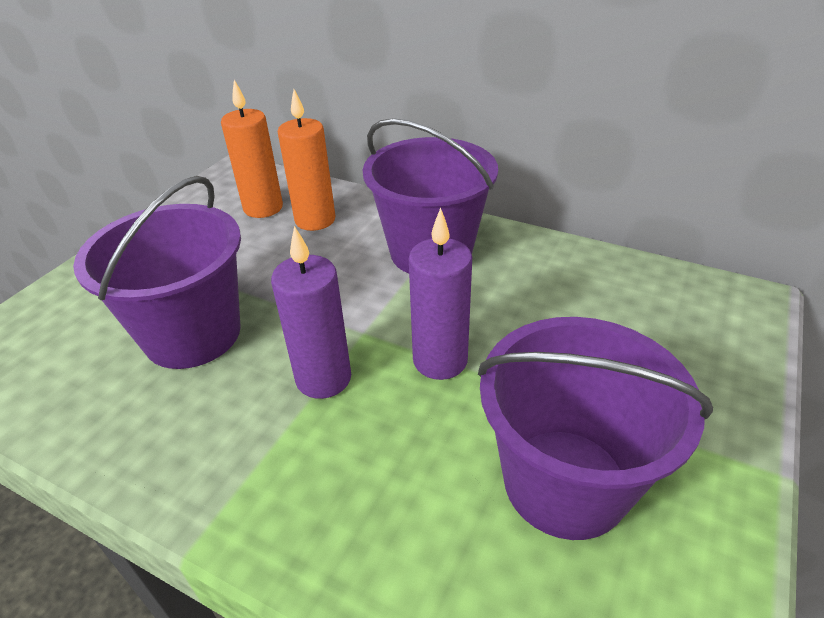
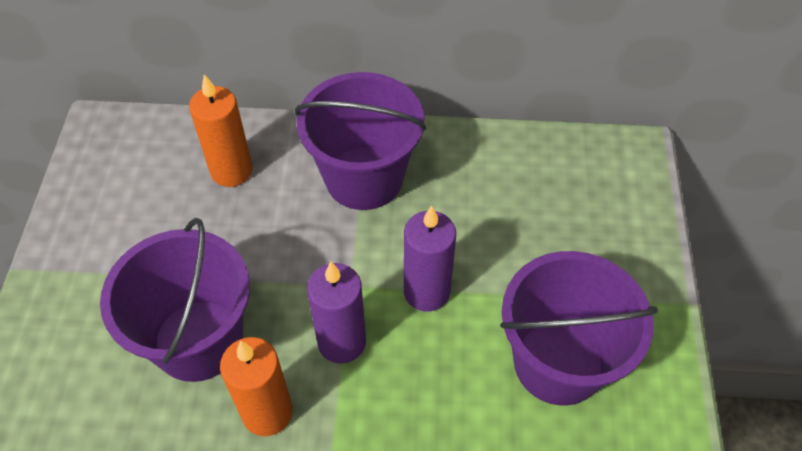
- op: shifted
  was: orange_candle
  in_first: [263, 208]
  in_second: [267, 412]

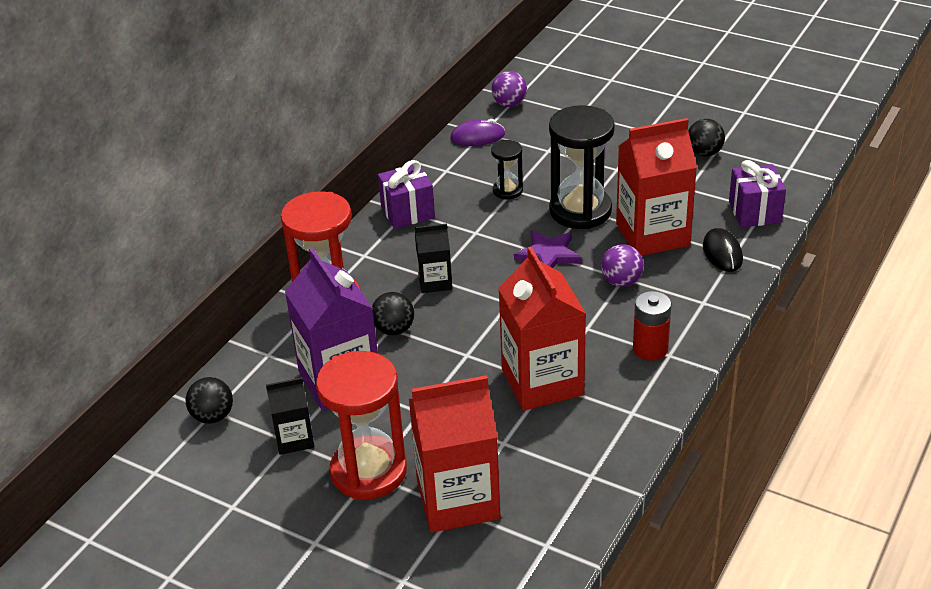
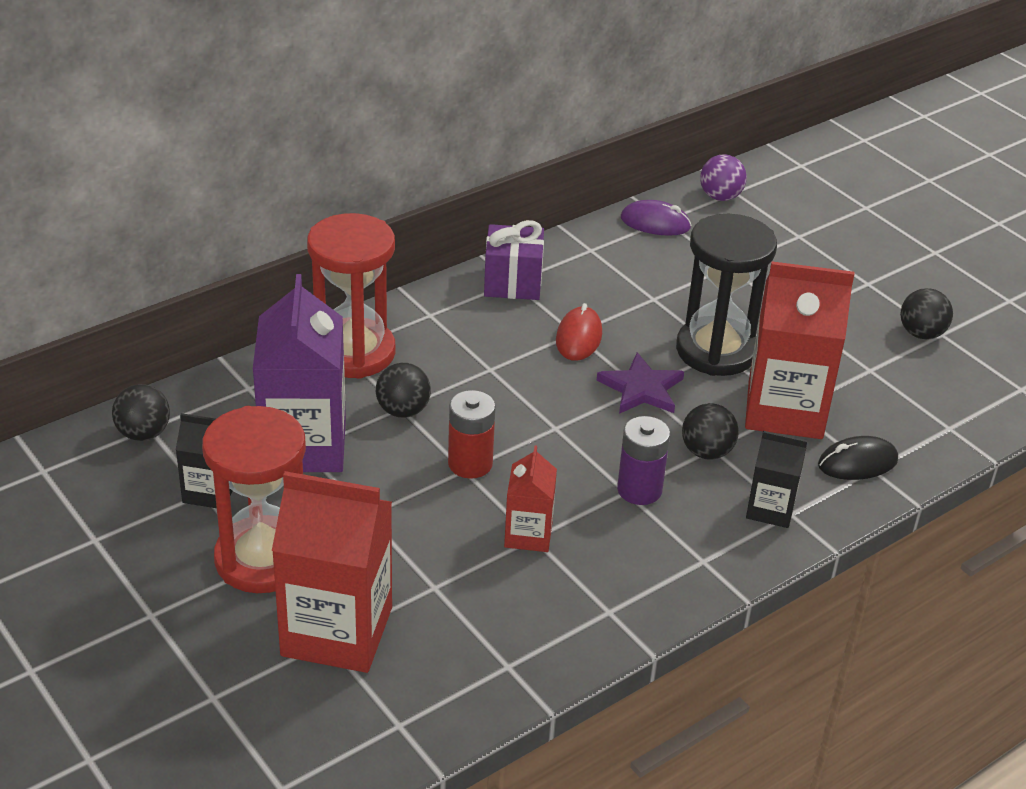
- op: gone
  was: black_hourglass
  in_first: [507, 191]
- op: gone
  was: purple_gift
  in_first: [754, 212]
- op: shifted
  was: black_carton
  in_first: [435, 282]
  in_second: [770, 509]
- op: rotated
  was: black_mouse
  in_first: [722, 253]
  in_second: [857, 463]
  clockwise: 60
- op: repainted
  was: purple_ball
  now: black_ball
  in_first: [621, 281]
  in_second: [706, 452]
- op: scaled
  was: red_carton
  in_first: [542, 382]
  in_second: [528, 534]
  ratio: 0.52
- op: shifted
  was: red_battery
  in_first: [650, 349]
  in_second: [470, 464]
- op: new
  now: red_mouse
  in_second: [579, 337]
- op: new
  now: purple_battery
  in_second: [639, 490]

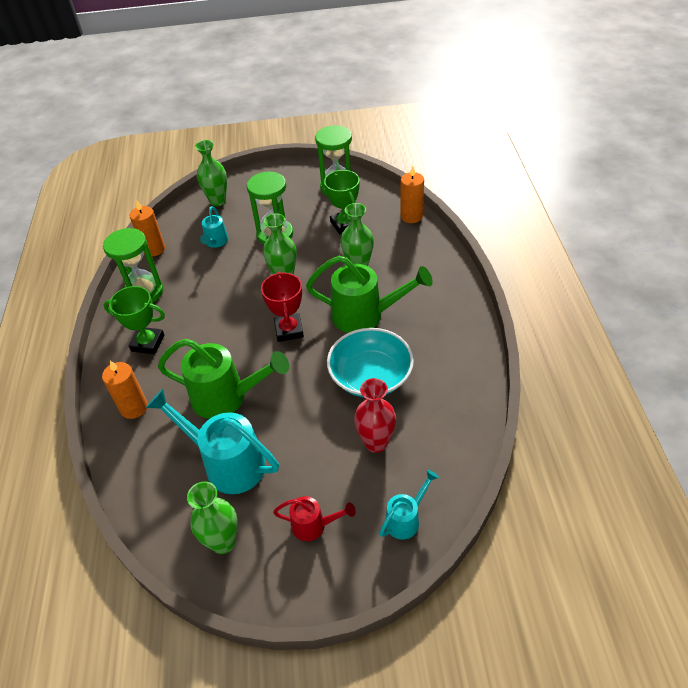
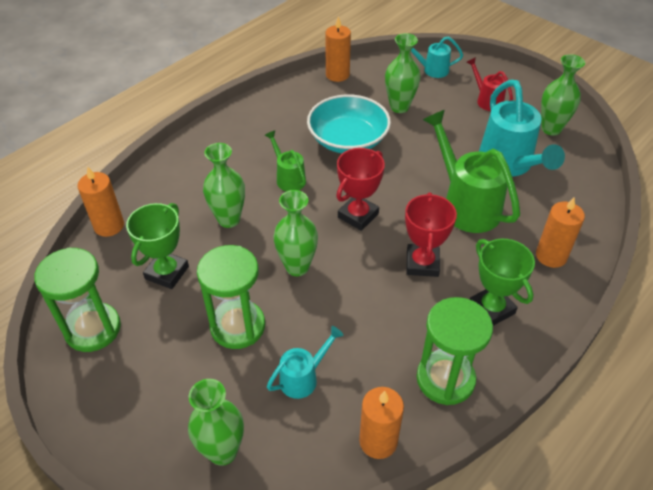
- op: scaled
  was: green_watering_can
  in_first: [365, 315]
  in_second: [288, 178]
  ratio: 0.53
- op: repainted
  was: red_vase
  now: green_vase
  in_first: [376, 443]
  in_second: [399, 107]
- op: new
  now: orange_candle
  in_second: [337, 75]
- op: new
  now: red_trophy
  in_second: [422, 263]

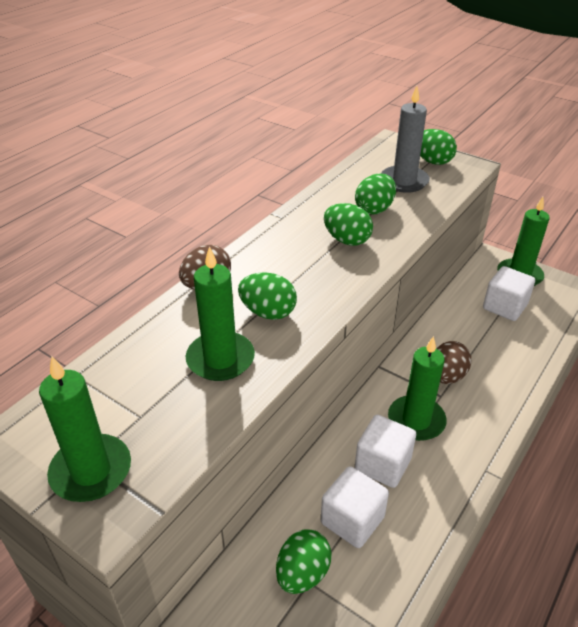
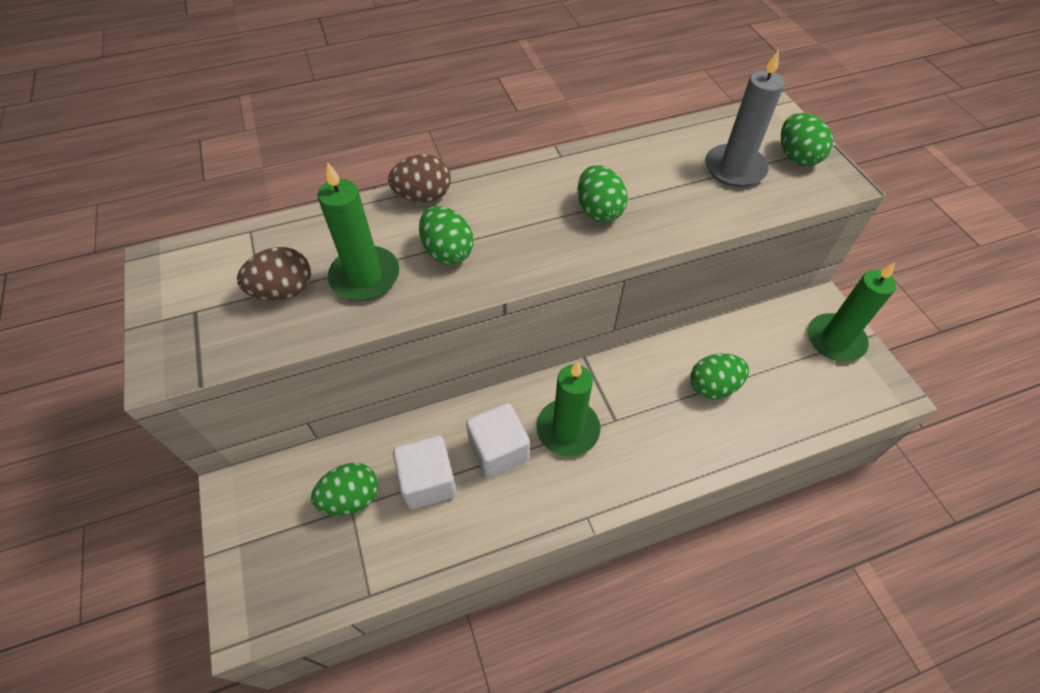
- op: shifted
  was: green_egg
  in_first: [374, 209]
  in_second: [713, 386]
- op: gone
  was: white_cube
  in_first: [504, 307]
- op: shifted
  was: brown_egg
  in_first: [446, 376]
  in_second: [284, 291]
- op: gone
  was: green_candle
  in_first: [91, 471]

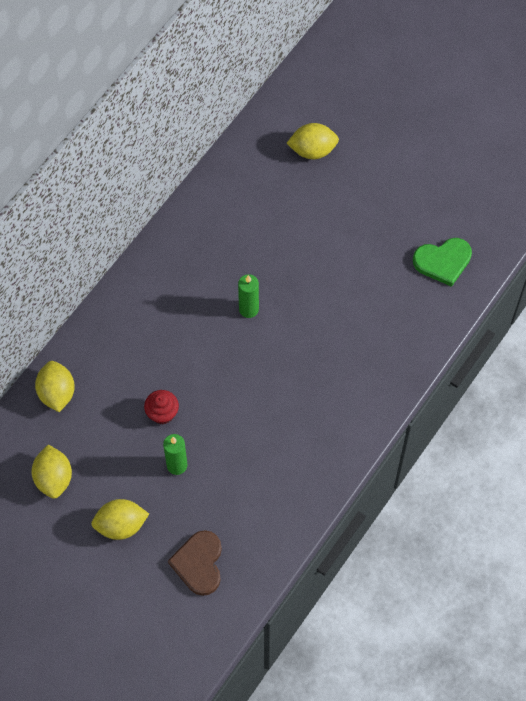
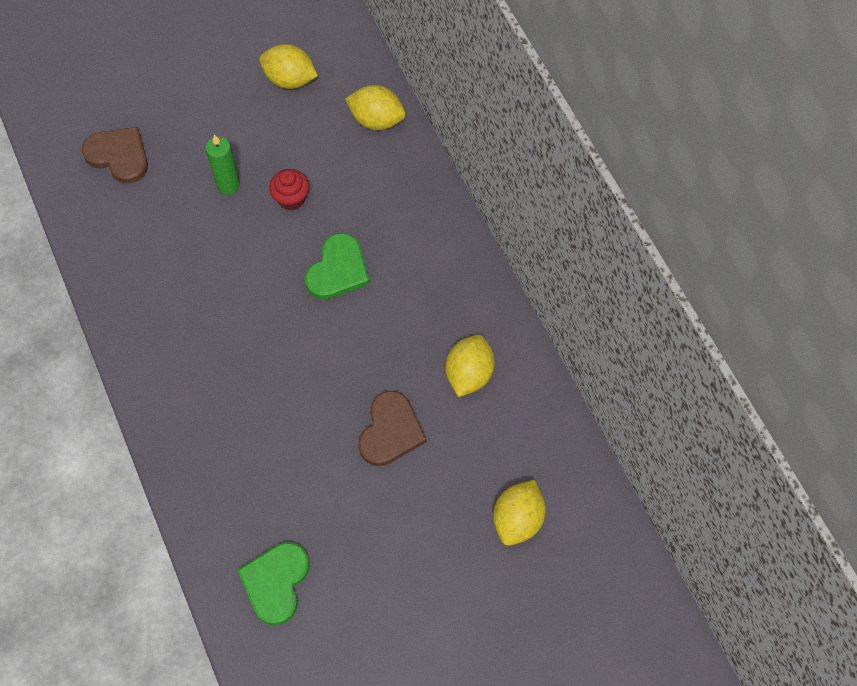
- op: gone
  was: green_candle
  in_first: [248, 309]
- op: shifted
  was: yellow_lemon
  in_first: [121, 525]
  in_second: [469, 374]
- op: new
  now: green_heart
  in_second: [338, 270]
- op: new
  now: brown_heart
  in_second: [390, 431]

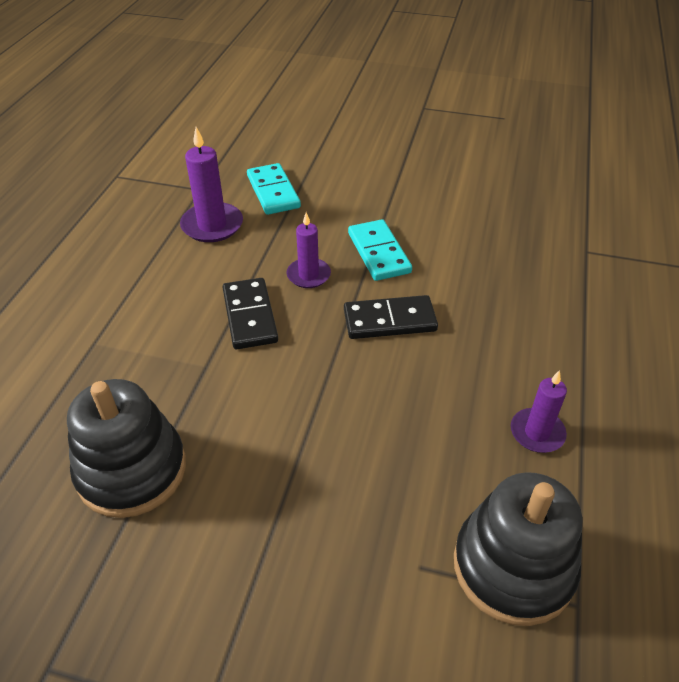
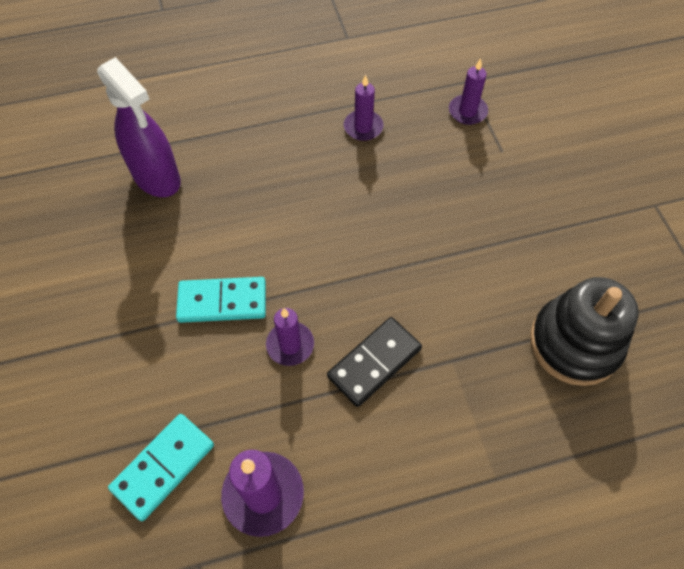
- op: rotated
  was: turquoise_domino
  in_first: [379, 253]
  in_second: [222, 301]
  clockwise: 45
- op: gone
  was: black_domino
  in_first: [389, 321]
- op: swapped
  was: black_stacking_toy
  now: purple_candle
  in_first: [513, 566]
  in_second: [467, 111]
- op: new
  now: purple_spray_bottle
  in_second: [157, 177]

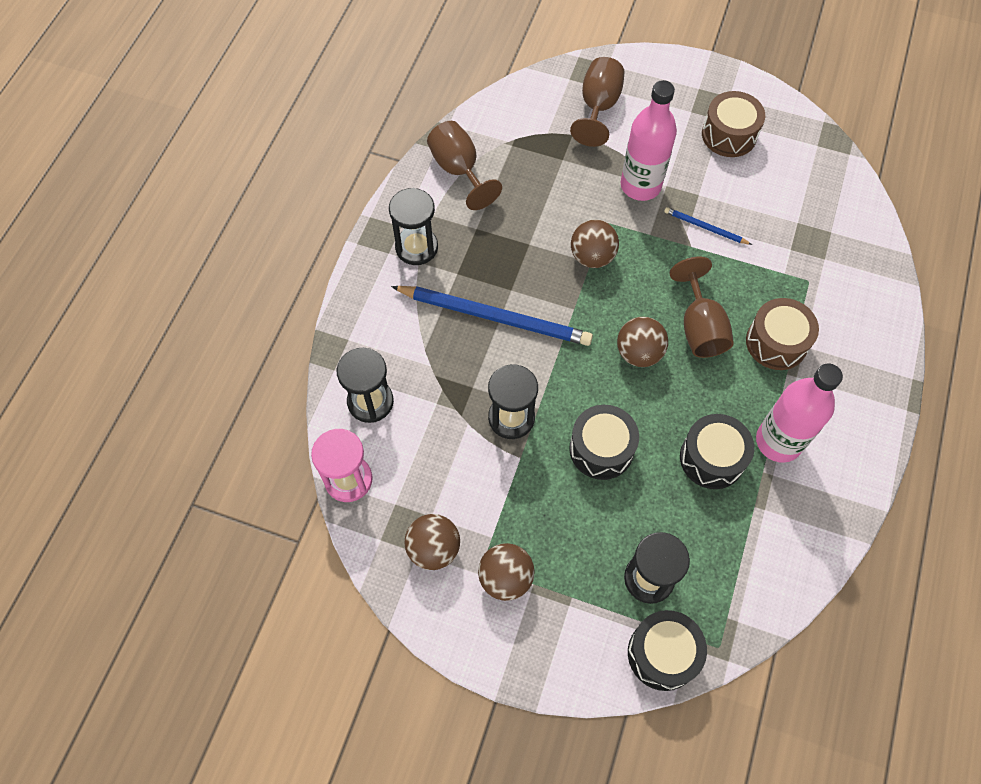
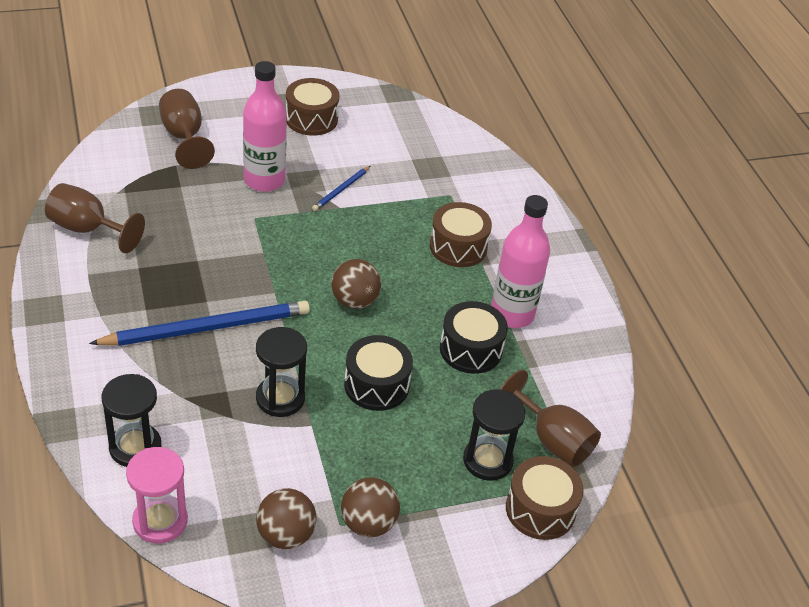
- op: gone
  was: black_hourglass
  in_first: [416, 247]
- op: rotated
  was: blue_pencil
  in_first: [705, 227]
  in_second: [341, 190]
  clockwise: -45
- op: gone
  was: brown_ball
  in_first: [592, 257]
- op: shifted
  was: brown_goblet
  in_first: [699, 327]
  in_second: [552, 440]
- op: repainted
  was: black_drum
  now: brown_drum
  in_first: [662, 654]
  in_second: [540, 509]

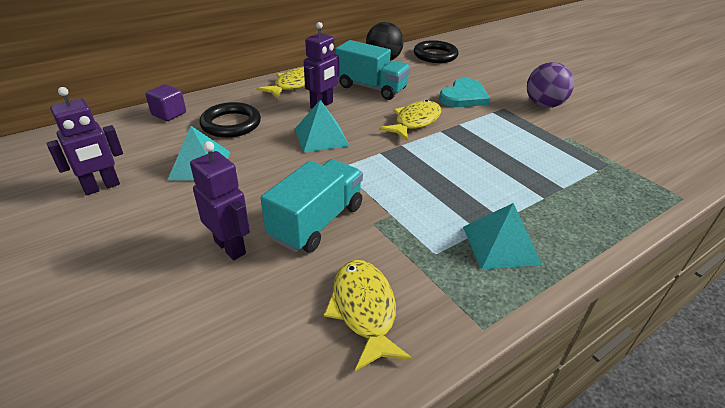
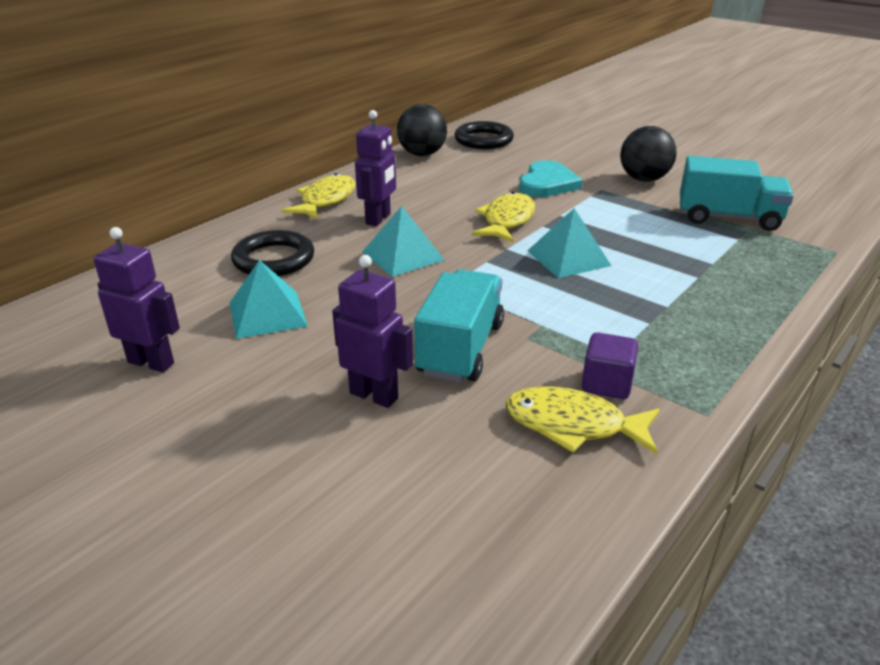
- op: shifted
  was: turquoise_truck
  in_first: [371, 88]
  in_second: [728, 218]
- op: repainted
  was: purple_ball
  now: black_ball
  in_first: [544, 105]
  in_second: [644, 179]
- op: shifted
  was: purple_cube
  in_first: [169, 114]
  in_second: [606, 384]
- op: rotated
  was: purple_robot
  in_first: [102, 187]
  in_second: [151, 362]
  clockwise: -105
- op: shifted
  was: turquoise_pyramid
  in_first: [500, 245]
  in_second: [568, 258]
- op: rotated
  was: yellow_fish
  in_first: [364, 310]
  in_second: [573, 425]
  clockwise: -45

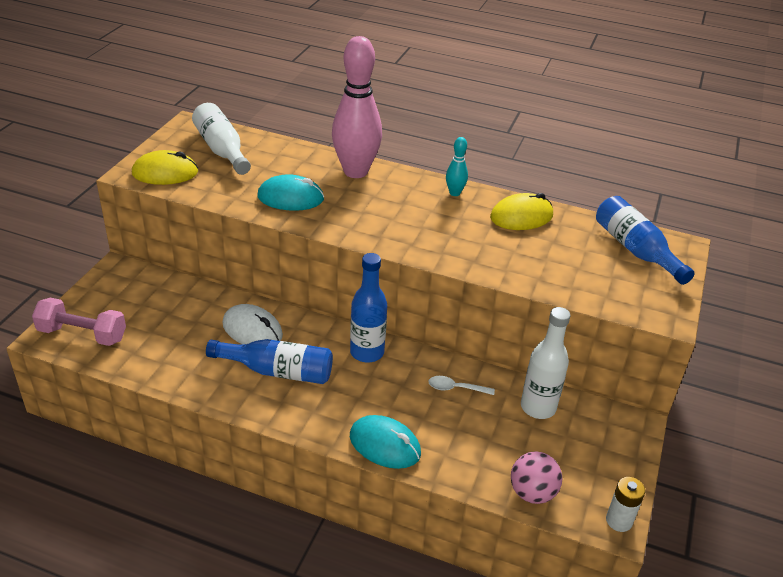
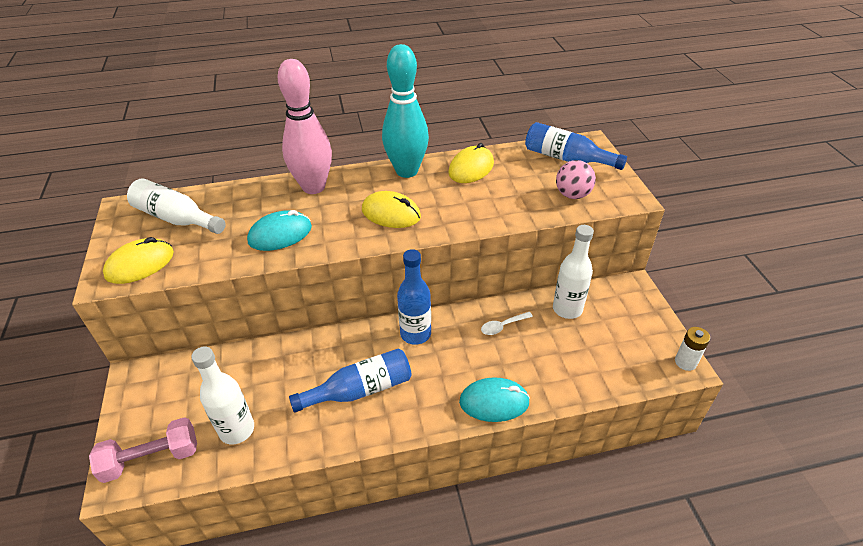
- op: scaled
  was: turquoise_bowling_pin
  in_first: [454, 193]
  in_second: [407, 171]
  ratio: 2.29
- op: gone
  was: white_mouse
  in_first: [252, 330]
- op: shifted
  was: pink_ball
  in_first: [532, 493]
  in_second: [572, 195]
- op: new
  now: yellow_mouse
  in_second: [391, 213]
- op: new
  now: white_bottle
  in_second: [237, 430]

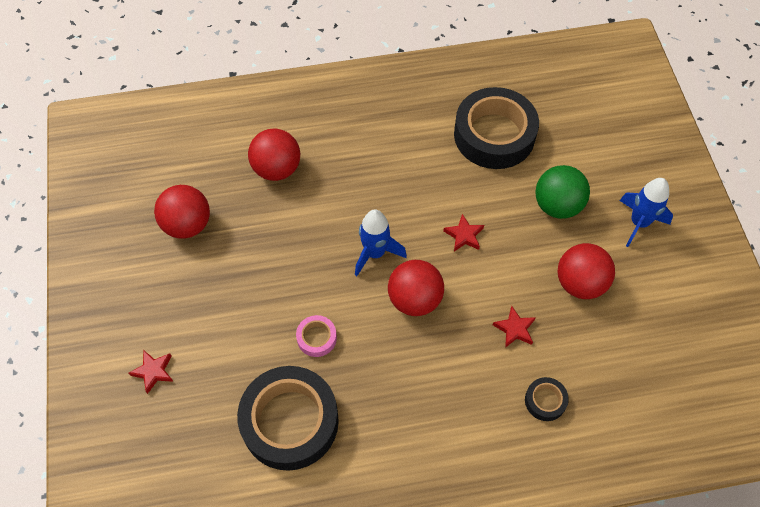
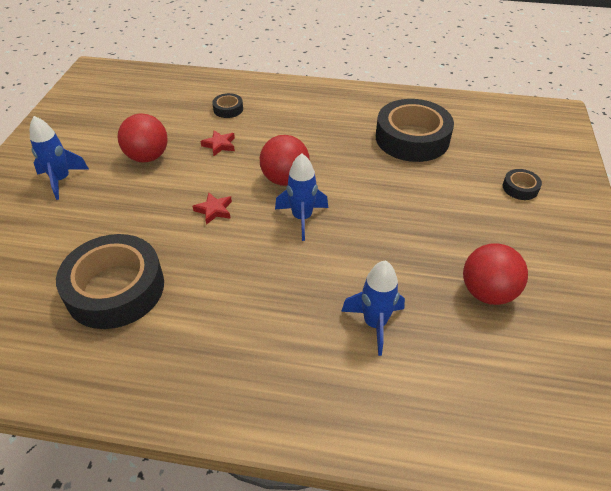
- op: swapped
  was: red_ball
  now: blue_rocket
  in_first: [277, 169]
  in_second: [374, 323]
- op: gone
  was: green_ball
  in_first: [557, 205]
- op: gone
  was: pink_tape
  in_first: [316, 338]
- op: swapped
  was: red_star
  now: black_tape
  in_first: [153, 371]
  in_second: [520, 188]

